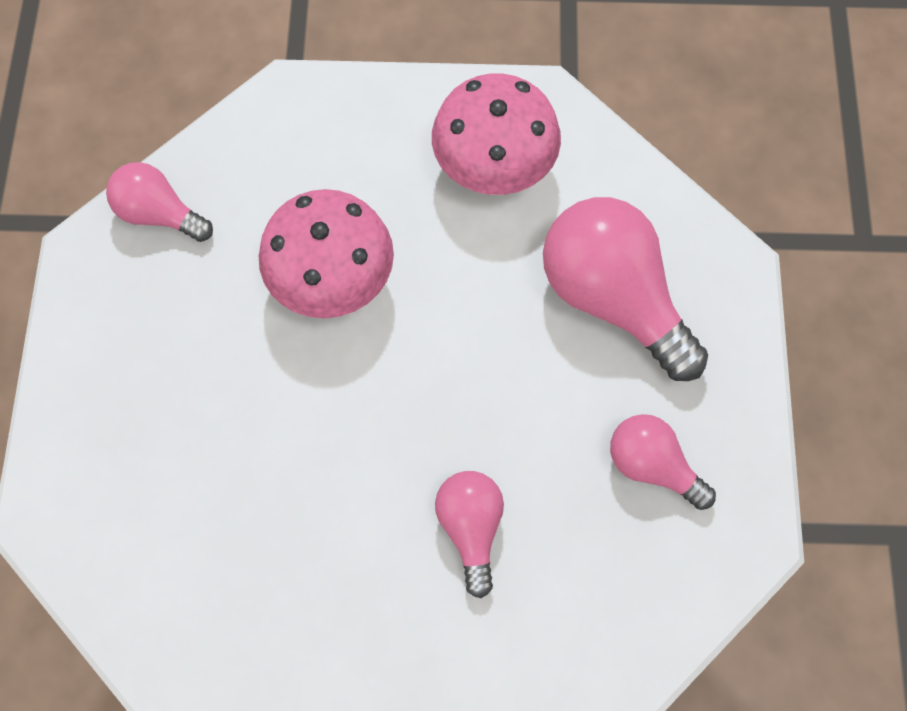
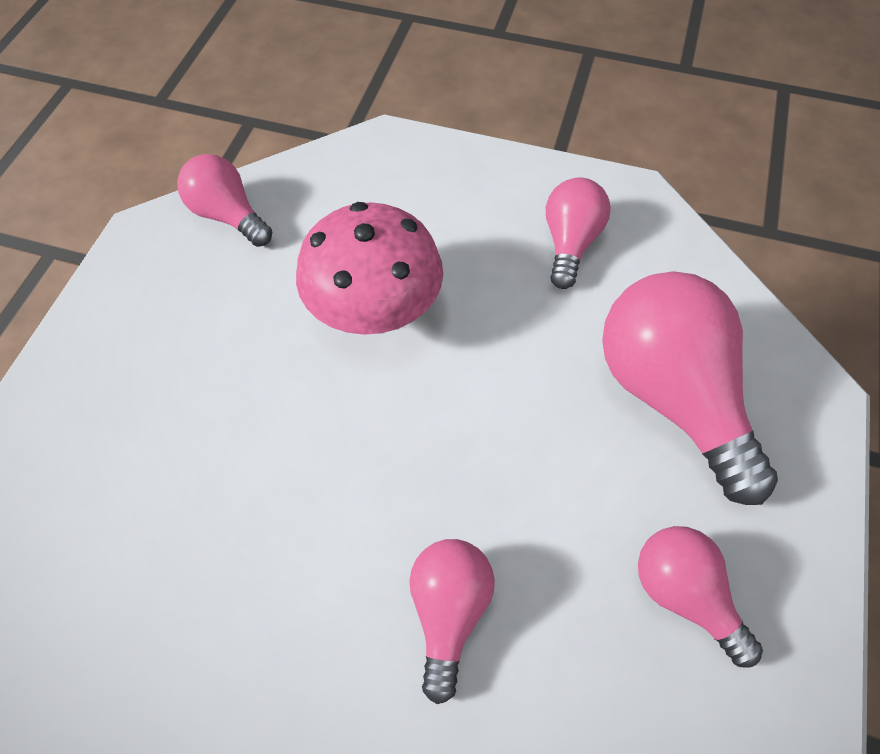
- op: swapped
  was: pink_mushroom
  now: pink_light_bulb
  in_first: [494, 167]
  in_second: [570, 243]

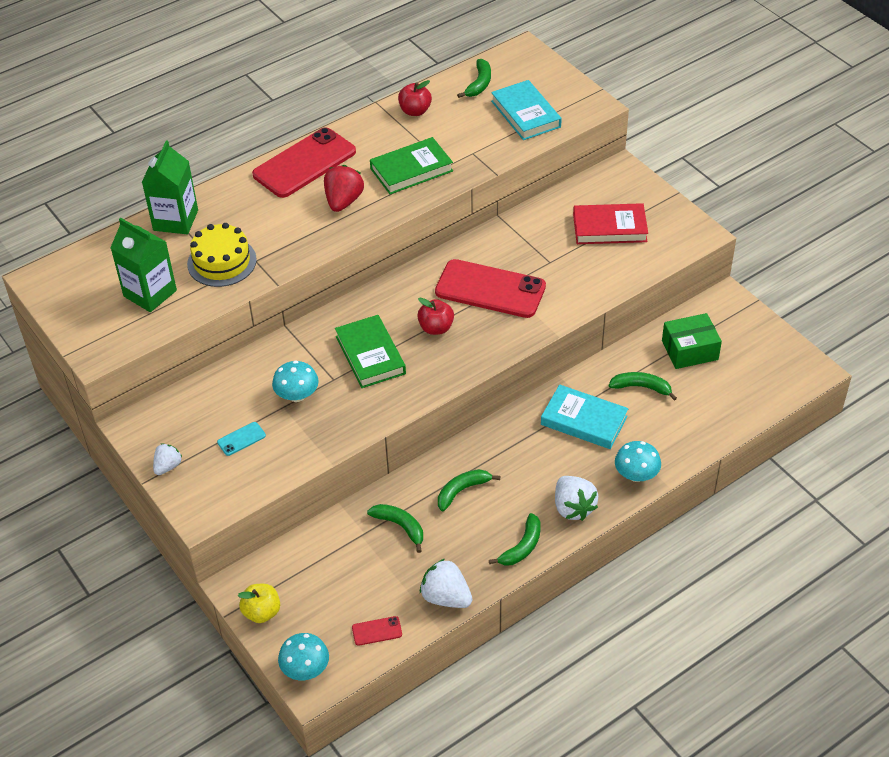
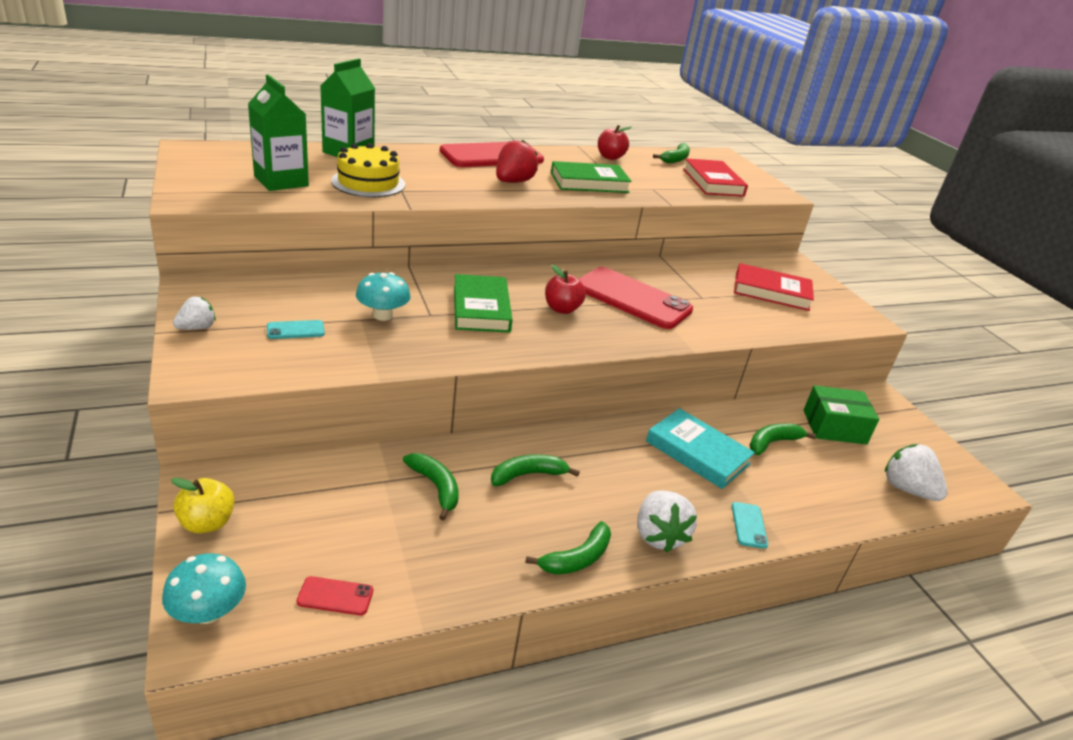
- op: repainted
  was: turquoise_book
  now: red_book
  in_first: [525, 114]
  in_second: [712, 182]
- op: rotated
  was: green_banana
  in_first: [641, 387]
  in_second: [772, 443]
  clockwise: -60
- op: swapped
  was: turquoise_mushroom
  now: turquoise_phone
  in_first: [636, 475]
  in_second: [749, 525]
- op: shifted
  was: white_strawberry
  in_first: [446, 597]
  in_second: [907, 489]

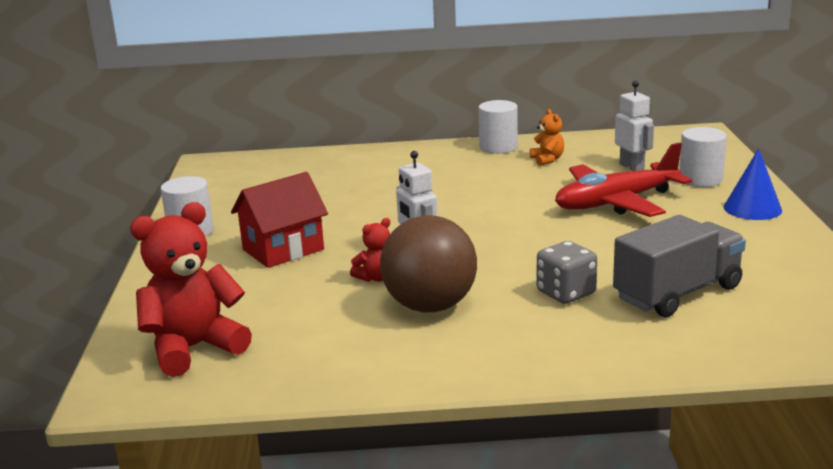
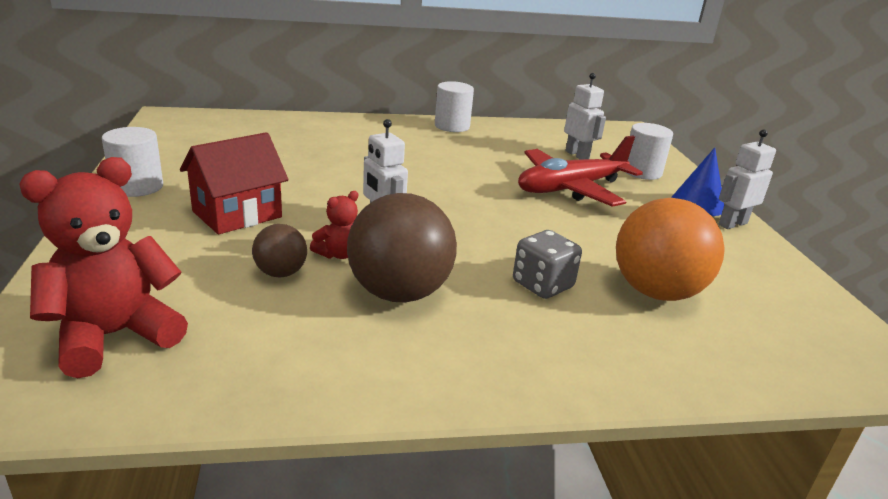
- op: gone
  was: orange_teddy_bear
  in_first: [547, 160]
- op: swapped
  was: grey_truck
  now: orange_ball
  in_first: [677, 293]
  in_second: [656, 292]
- op: new
  now: white_robot
  in_second: [732, 224]
- op: new
  now: brown_ball
  in_second: [281, 273]

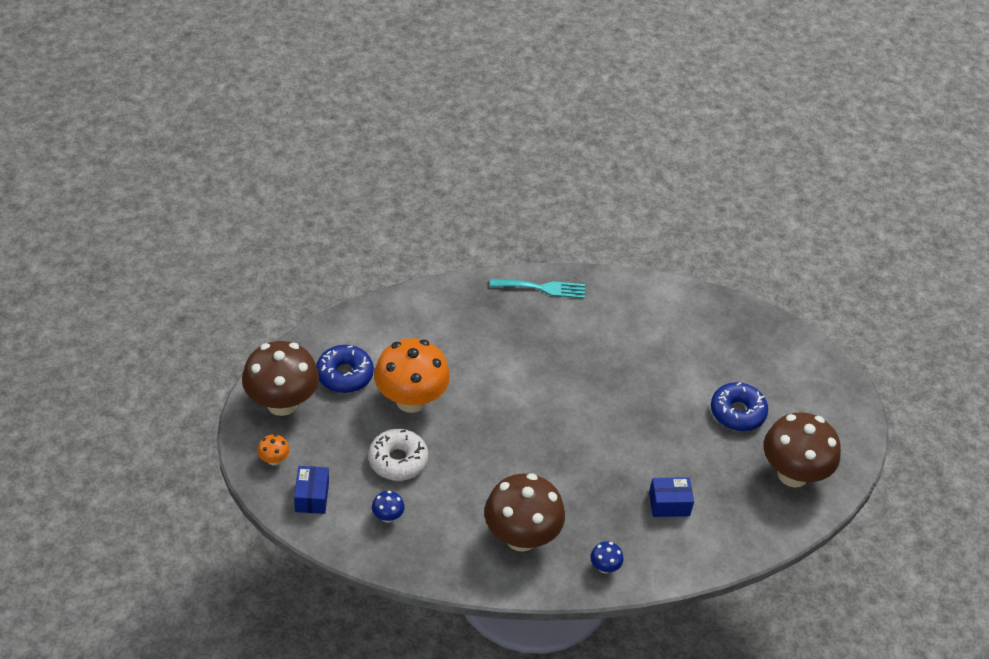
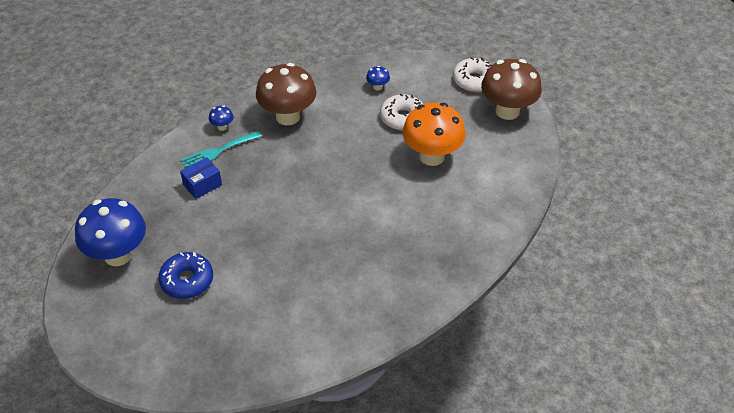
- op: shifted
  was: turquoise_fork
  in_first: [542, 288]
  in_second: [218, 151]
- op: gone
  was: blue_donut
  in_first: [344, 375]
- op: repainted
  was: brown_mushroom
  now: blue_mushroom
  in_first: [792, 474]
  in_second: [118, 255]
- op: swapped
  was: orange_mushroom
  now: white_donut
  in_first: [274, 460]
  in_second: [474, 80]
- op: gone
  was: blue_box
  in_first: [312, 497]

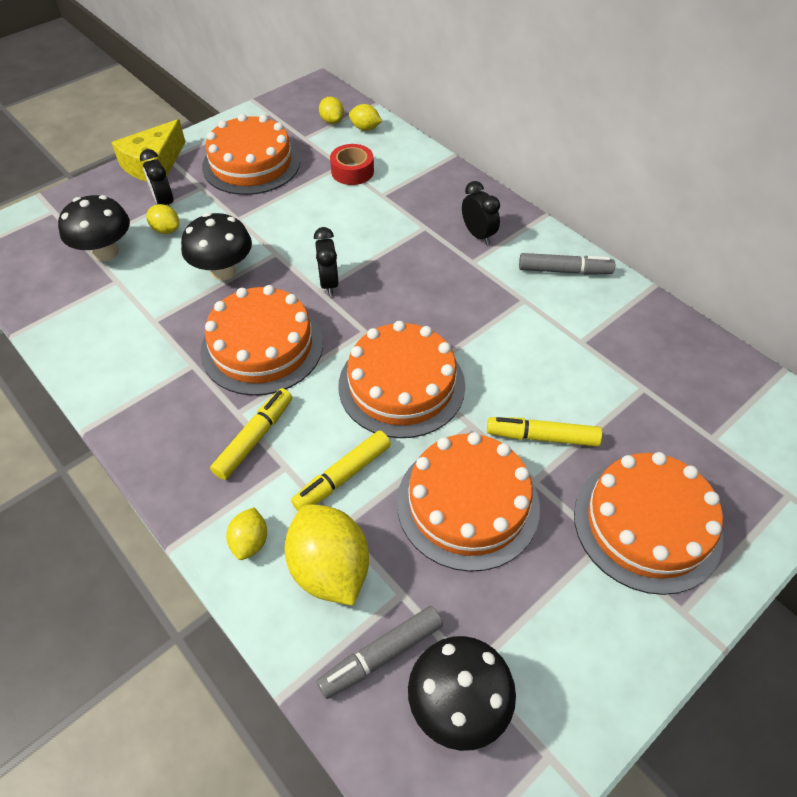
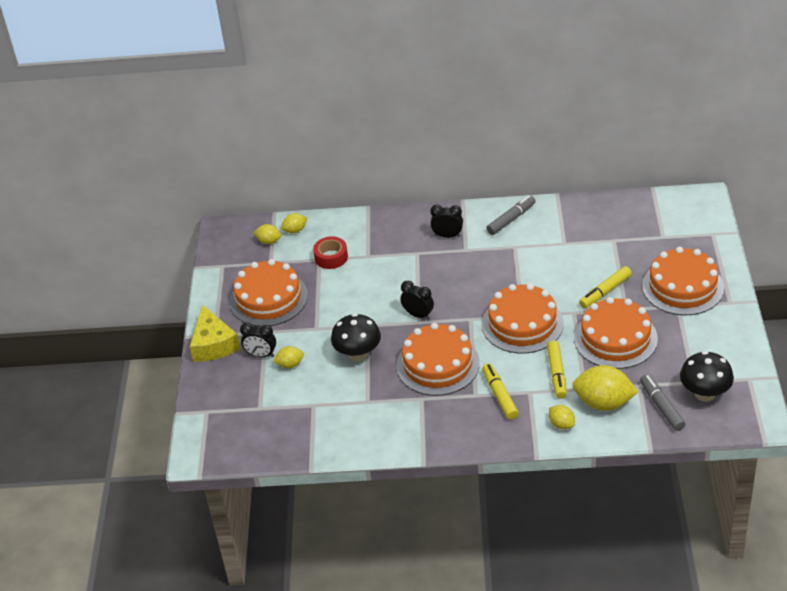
- op: gone
  was: black_mushroom
  in_first: [106, 252]
- op: rotated
  was: grey_marker
  in_first: [381, 655]
  in_second: [661, 406]
  clockwise: 150

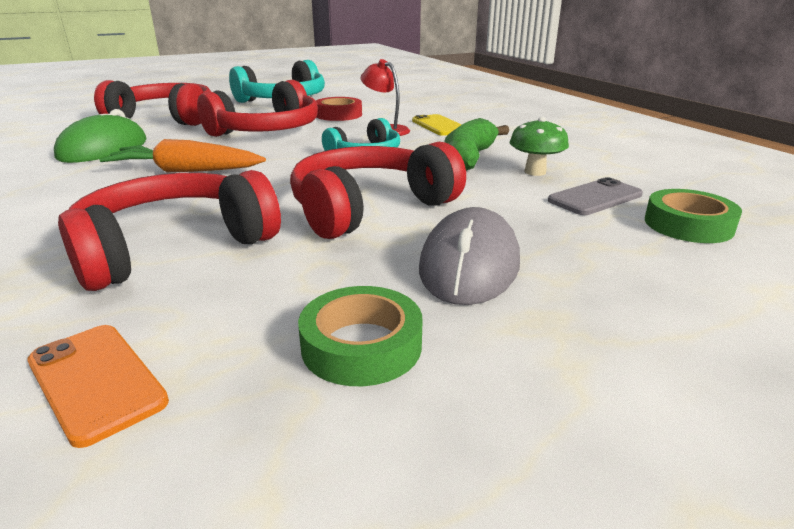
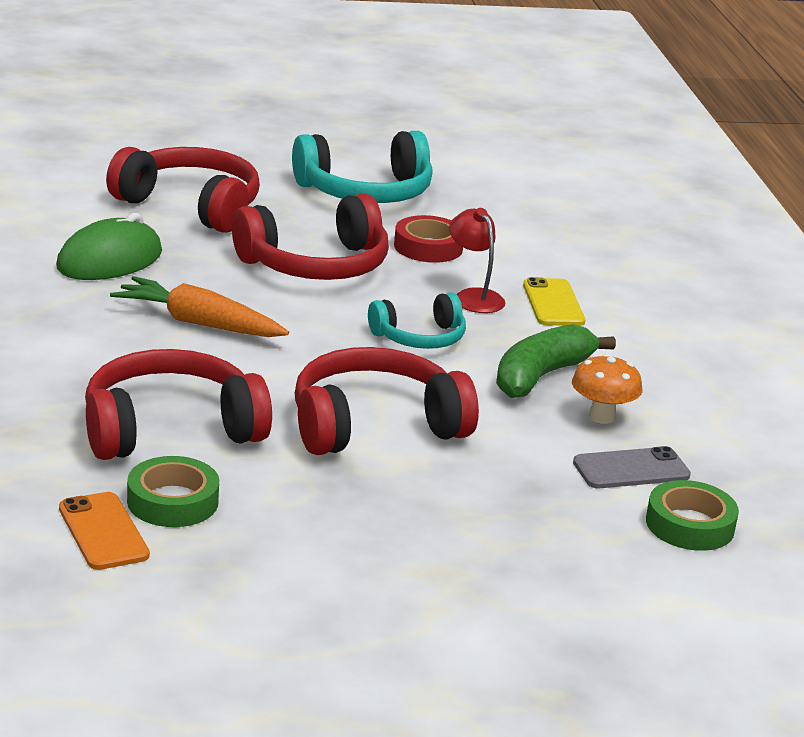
- op: repainted
  was: green_mushroom
  now: orange_mushroom
  in_first: [535, 172]
  in_second: [602, 417]
- op: gone
  was: grey_mouse
  in_first: [469, 265]
- op: shifted
  was: green_tape
  in_first: [361, 345]
  in_second: [172, 501]

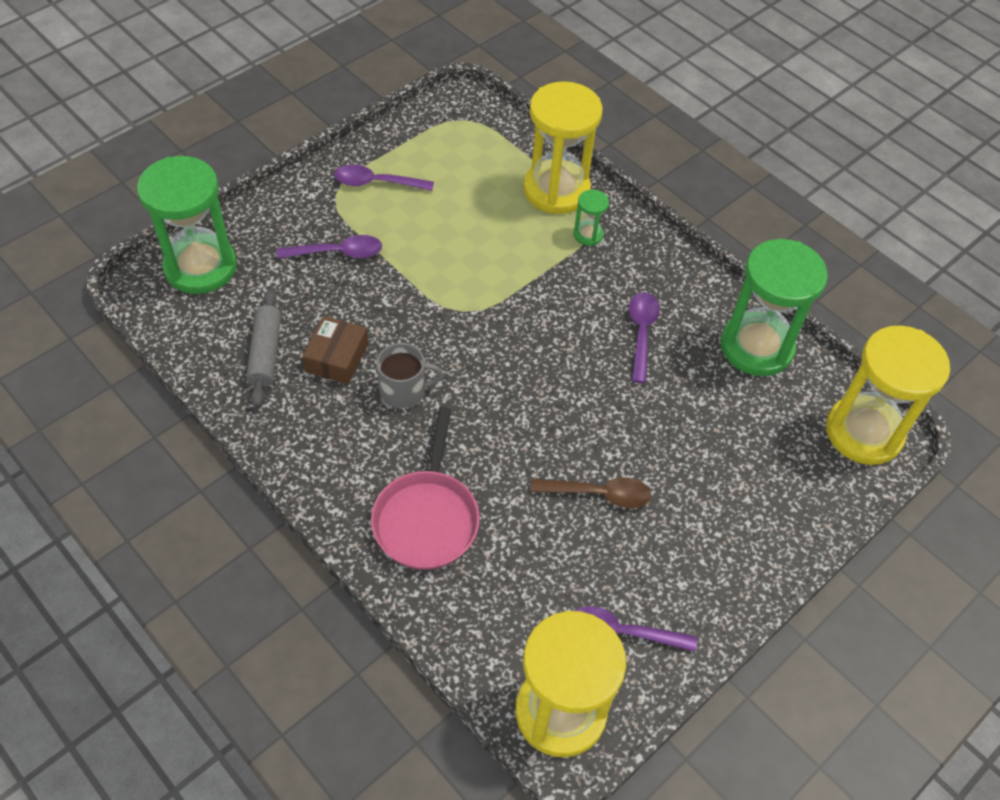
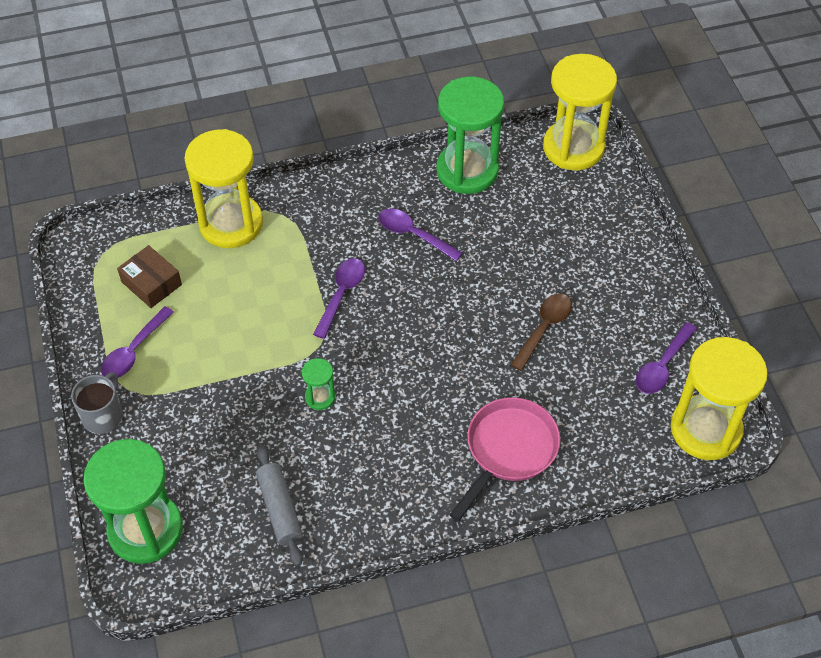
- op: shifted
  was: green_hourglass
  in_first: [588, 235]
  in_second: [320, 397]
- op: shifted
  was: purple_spoon
  in_first: [338, 253]
  in_second: [341, 294]
- op: rotated
  was: grey_rolling_pin
  in_first: [266, 353]
  in_second: [280, 509]
  clockwise: 45
- op: shifted
  was: brown_box
  in_first: [337, 357]
  in_second: [151, 283]
- op: shifted
  was: grey_mug
  in_first: [404, 391]
  in_second: [103, 415]
- op: rotated
  was: pink_pan
  in_first: [427, 518]
  in_second: [508, 450]
  clockwise: -90

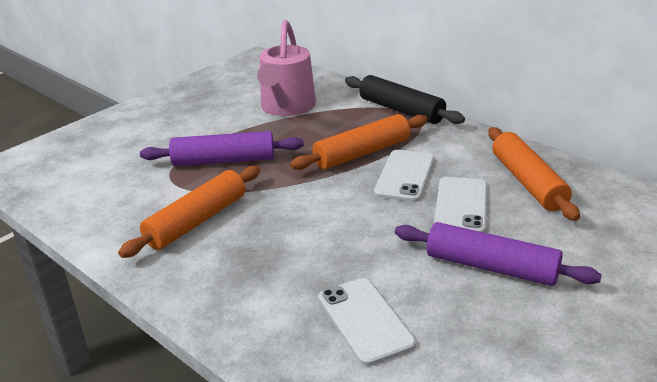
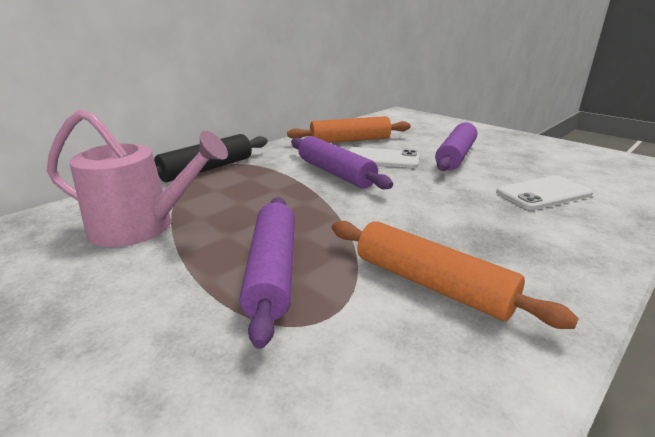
- op: gone
  was: orange_rolling_pin
  in_first: [362, 153]
- op: swapped
  was: white_phone
  now: purple_rolling_pin
  in_first: [405, 176]
  in_second: [335, 173]

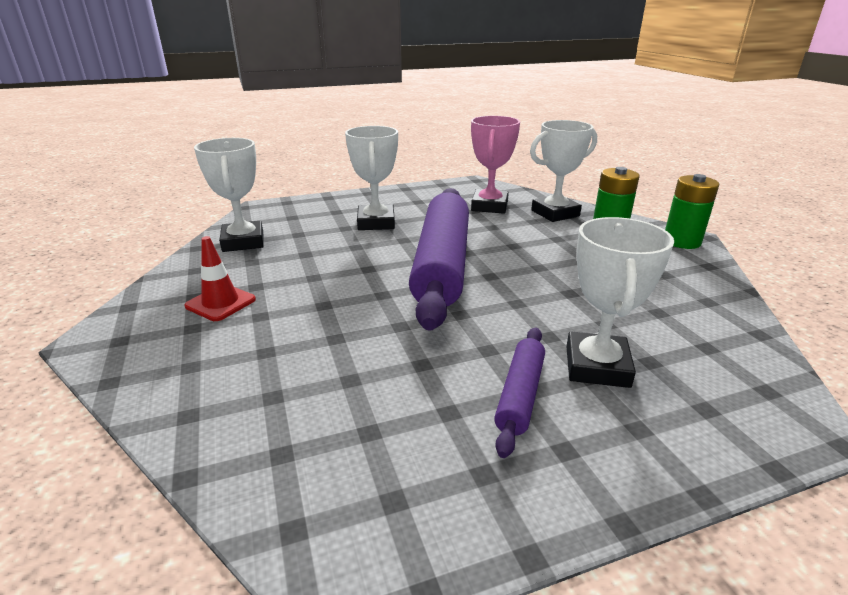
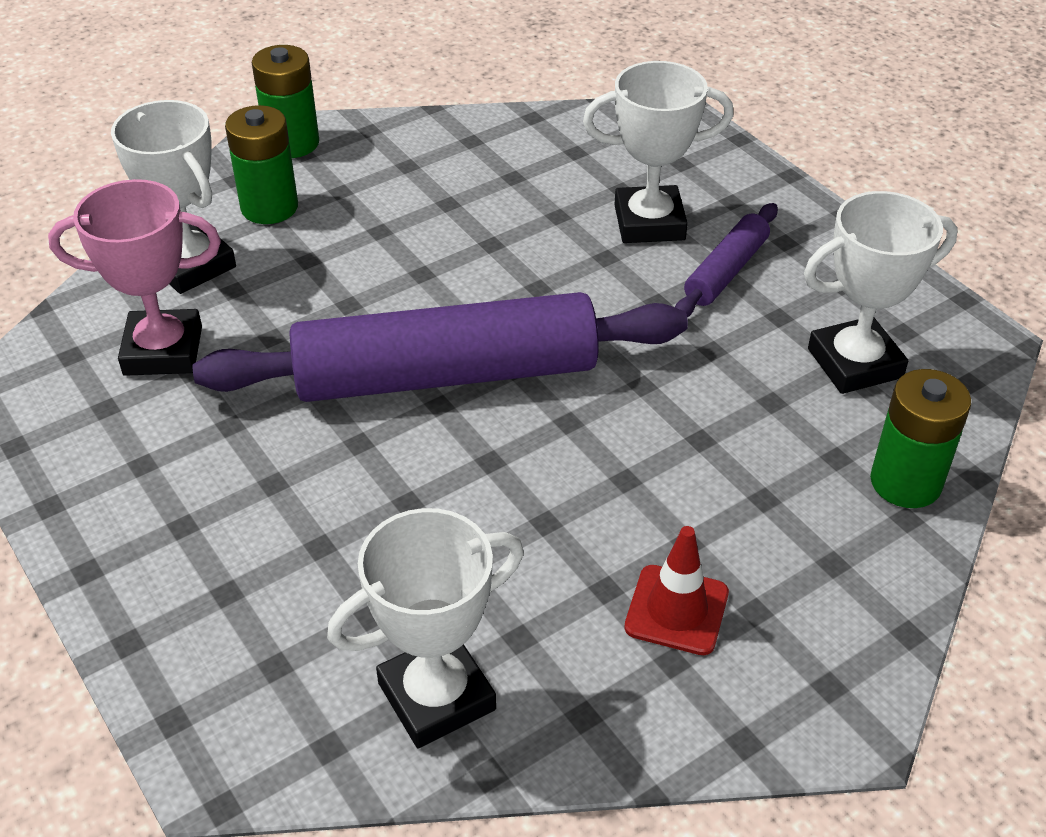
- op: shifted
  was: white_trophy
  in_first: [376, 223]
  in_second: [855, 363]
- op: rotated
  was: purple_rolling_pin
  in_first: [520, 395]
  in_second: [726, 271]
  clockwise: -60
- op: new
  now: green_battery
  in_second: [905, 482]

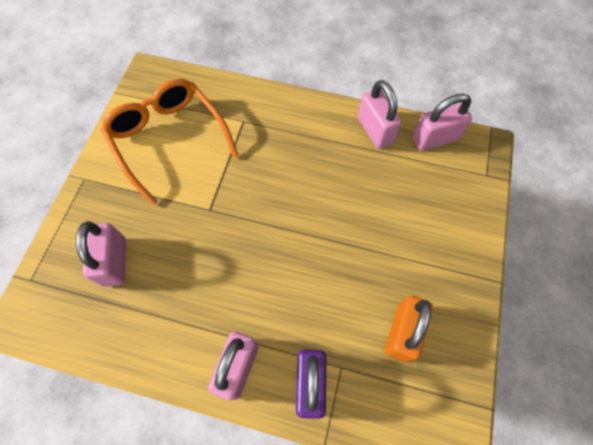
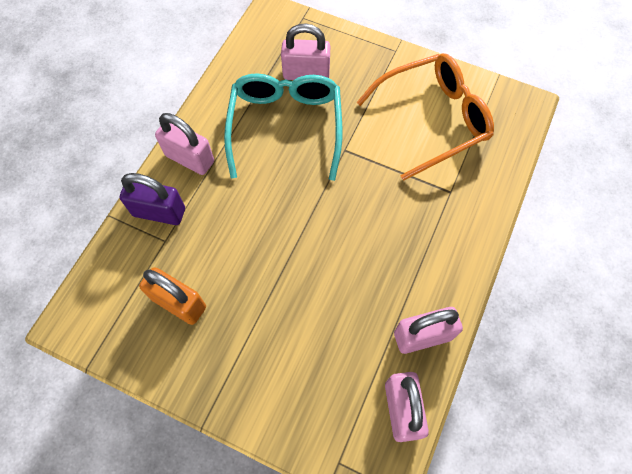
- op: new
  now: turquoise_glasses
  in_second: [285, 126]

